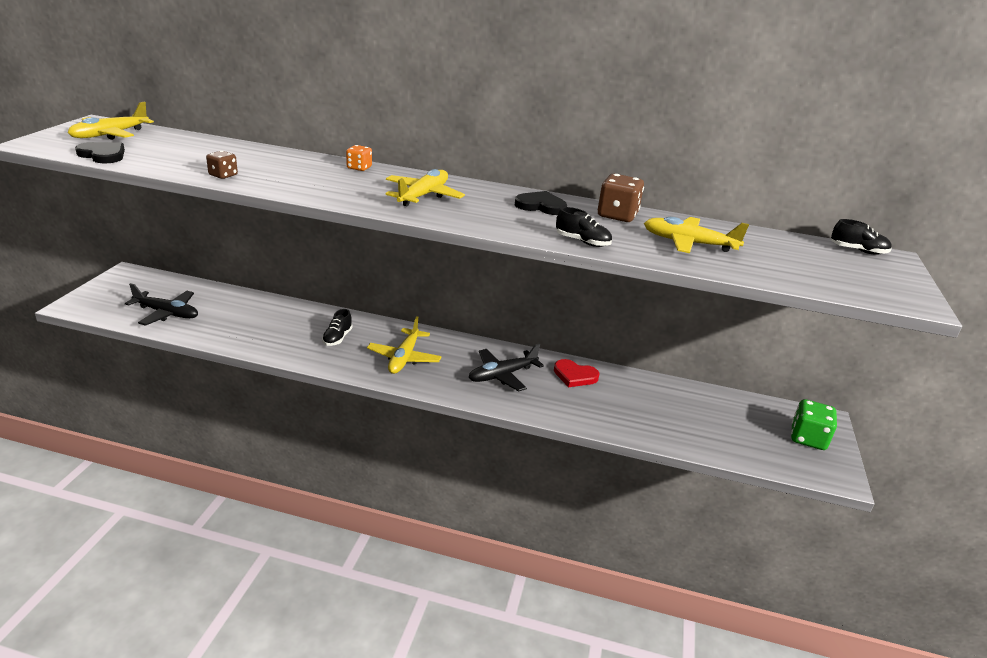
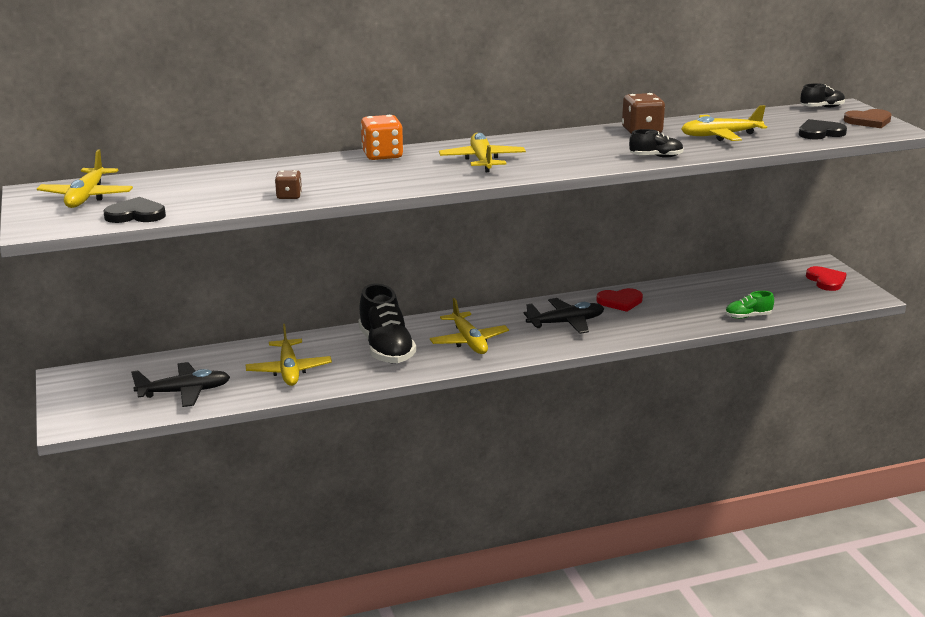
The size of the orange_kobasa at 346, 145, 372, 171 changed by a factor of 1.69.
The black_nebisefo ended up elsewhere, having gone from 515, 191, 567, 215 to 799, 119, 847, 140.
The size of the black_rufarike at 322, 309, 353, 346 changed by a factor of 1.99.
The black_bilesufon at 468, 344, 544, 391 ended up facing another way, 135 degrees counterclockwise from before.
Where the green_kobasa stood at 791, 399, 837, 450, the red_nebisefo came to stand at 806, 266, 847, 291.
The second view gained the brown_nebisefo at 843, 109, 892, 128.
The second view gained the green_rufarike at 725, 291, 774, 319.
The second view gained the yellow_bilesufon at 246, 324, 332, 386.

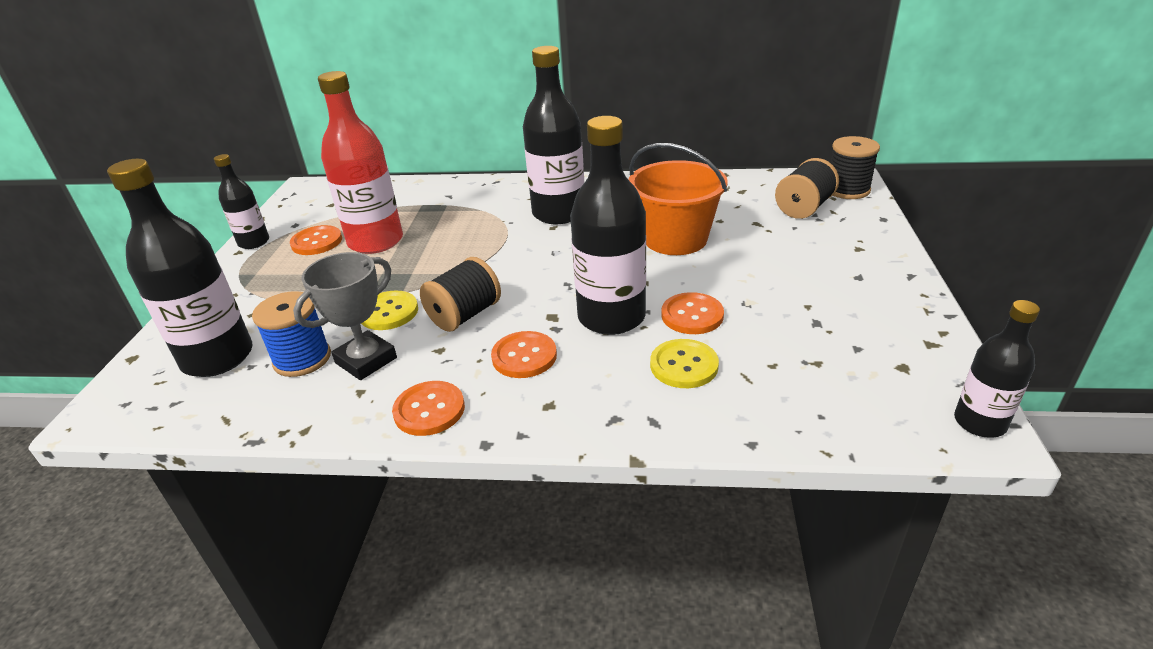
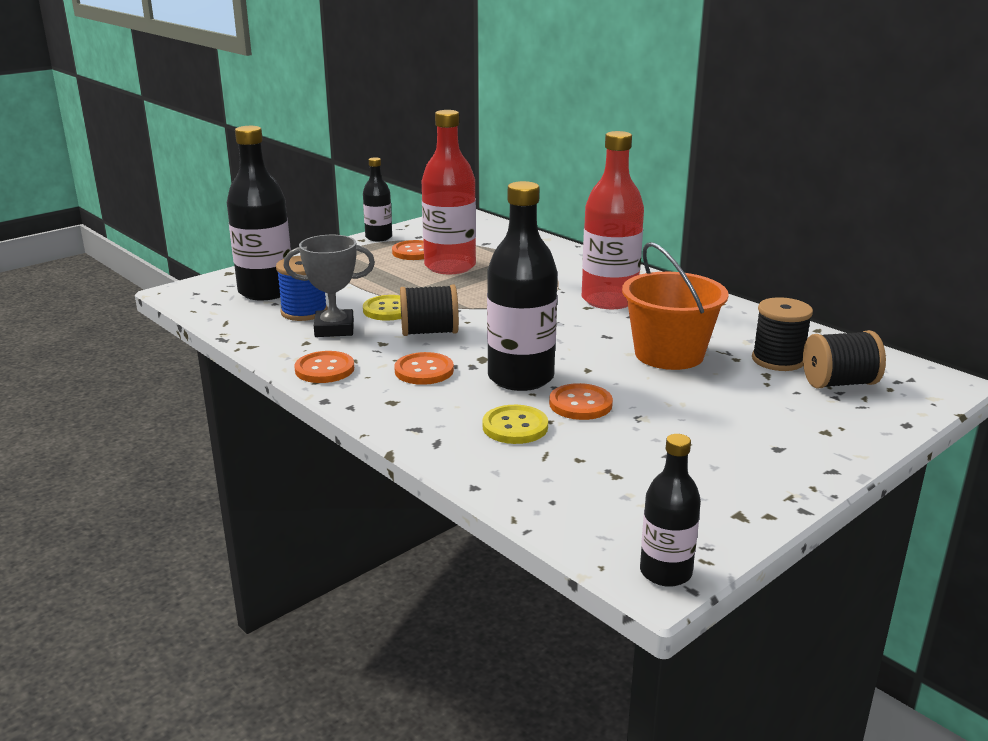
What was the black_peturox at 523, 46, 584, 224 turned into the red_peturox at 582, 131, 644, 309.
The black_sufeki ended up elsewhere, having gone from 831, 136, 880, 199 to 752, 297, 813, 371.

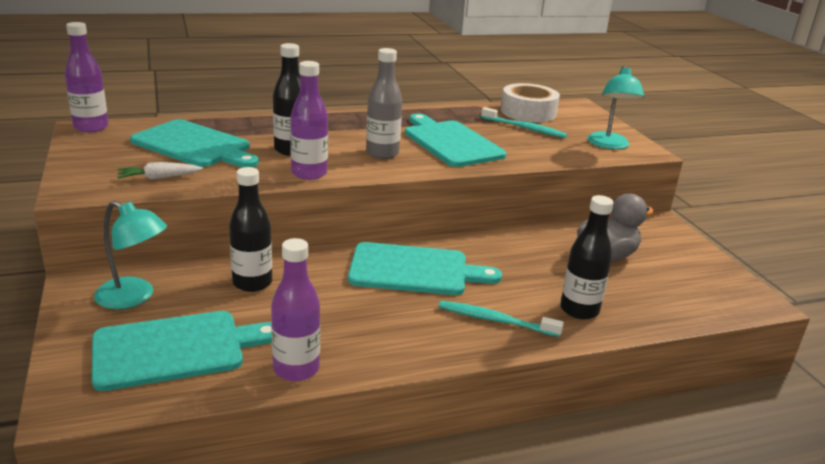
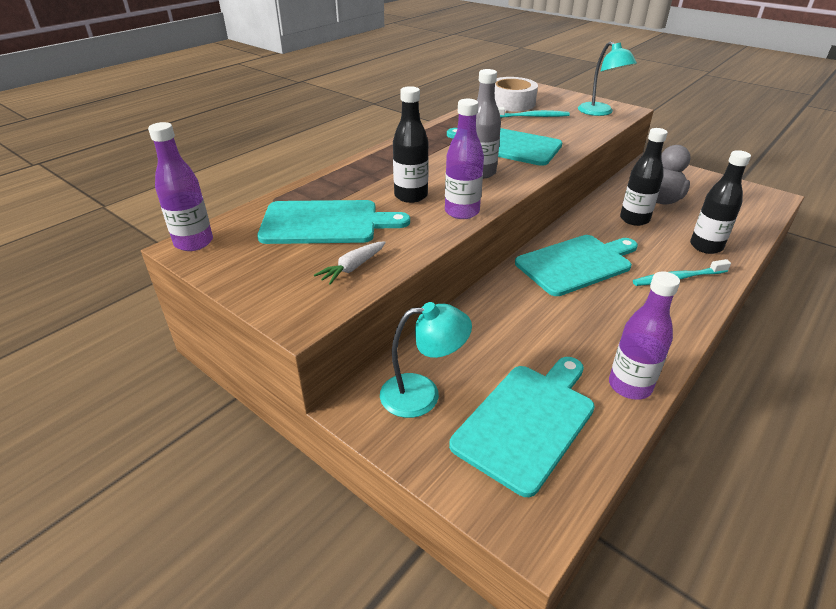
The black_peturox ended up elsewhere, having gone from 229, 167, 272, 292 to 620, 128, 668, 226.

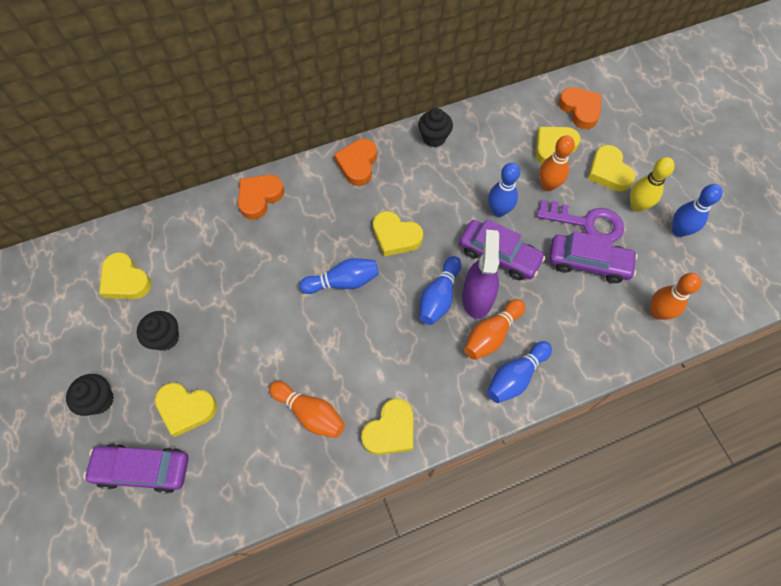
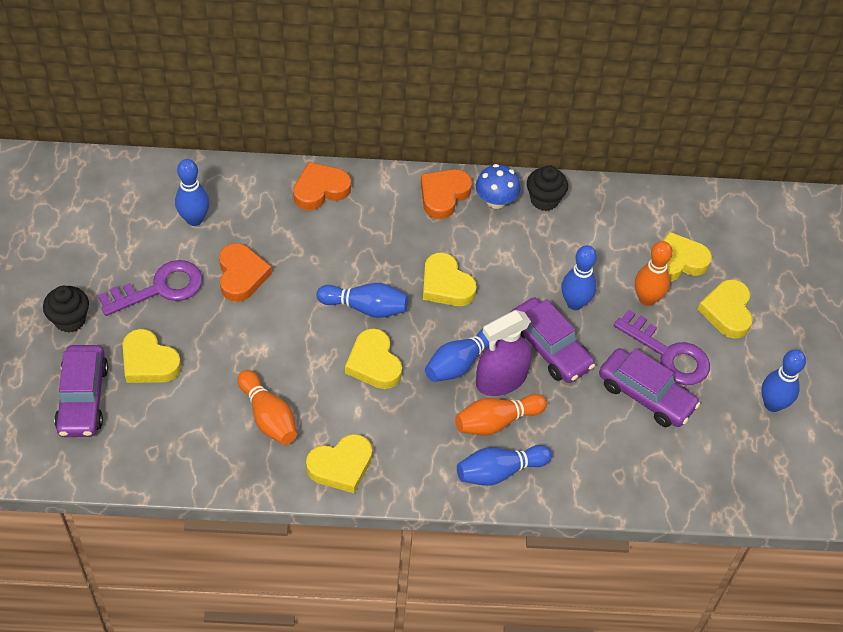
The orange_nebisefo ended up elsewhere, having gone from 558, 87, 602, 129 to 219, 243, 272, 302.
The second view lost the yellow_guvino at 630, 157, 675, 212.
The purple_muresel at 462, 230, 499, 319 ended up facing another way, 150 degrees counterclockwise from before.
The yellow_nebisefo ended up elsewhere, having gone from 99, 252, 151, 299 to 345, 328, 402, 389.
The second view lost the orange_guvino at 650, 273, 702, 320.
Where the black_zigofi stood at 136, 311, 179, 351, the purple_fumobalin came to stand at 98, 260, 203, 316.
The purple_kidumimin at 83, 444, 189, 494 ended up facing another way, 120 degrees counterclockwise from before.
The second view gained the blue_guvino at 175, 159, 209, 226.
The second view gained the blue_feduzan at 476, 164, 520, 209.

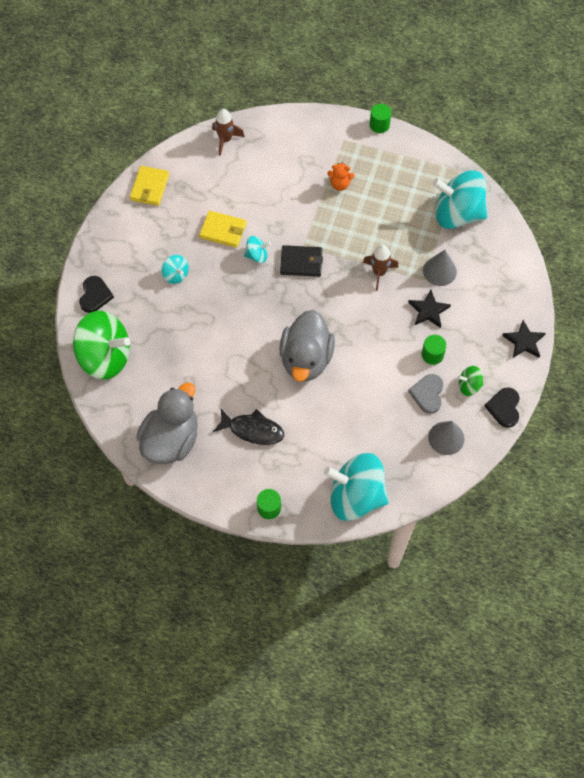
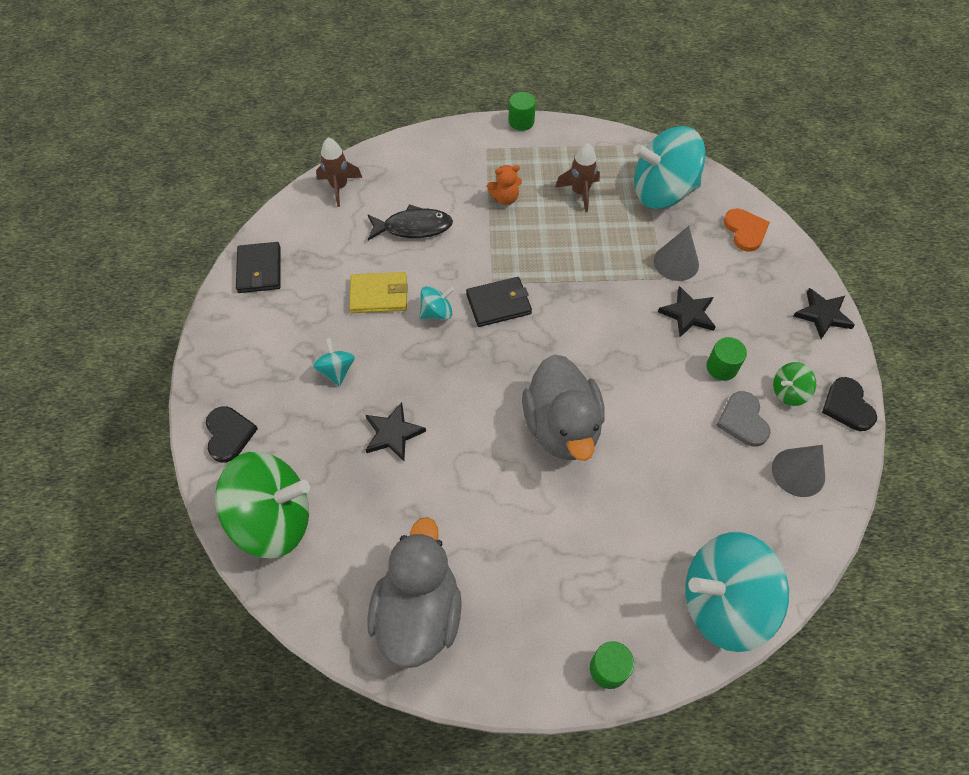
What was the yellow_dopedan at 130, 166, 169, 206 turned into the black_dopedan at 236, 242, 281, 293.
The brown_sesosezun ended up elsewhere, having gone from 363, 245, 399, 291 to 555, 143, 600, 212.
The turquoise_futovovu at 162, 255, 189, 284 ended up facing another way, 135 degrees counterclockwise from before.
The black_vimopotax ended up elsewhere, having gone from 213, 409, 284, 445 to 367, 204, 453, 240.
The second view gained the orange_nebisefo at 723, 209, 770, 252.
The second view gained the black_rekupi at 366, 402, 426, 461.

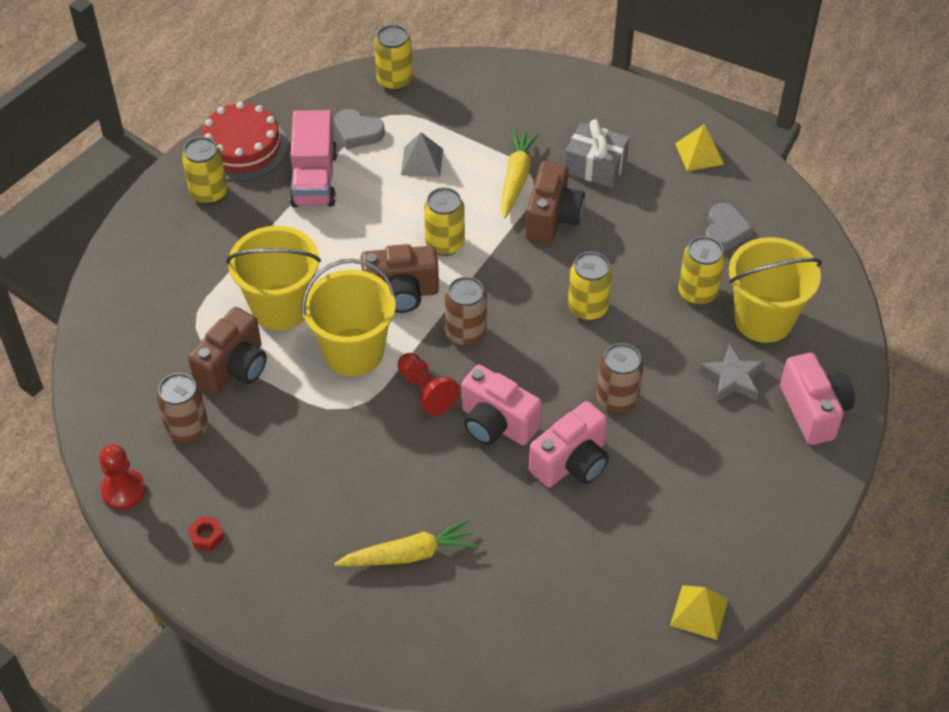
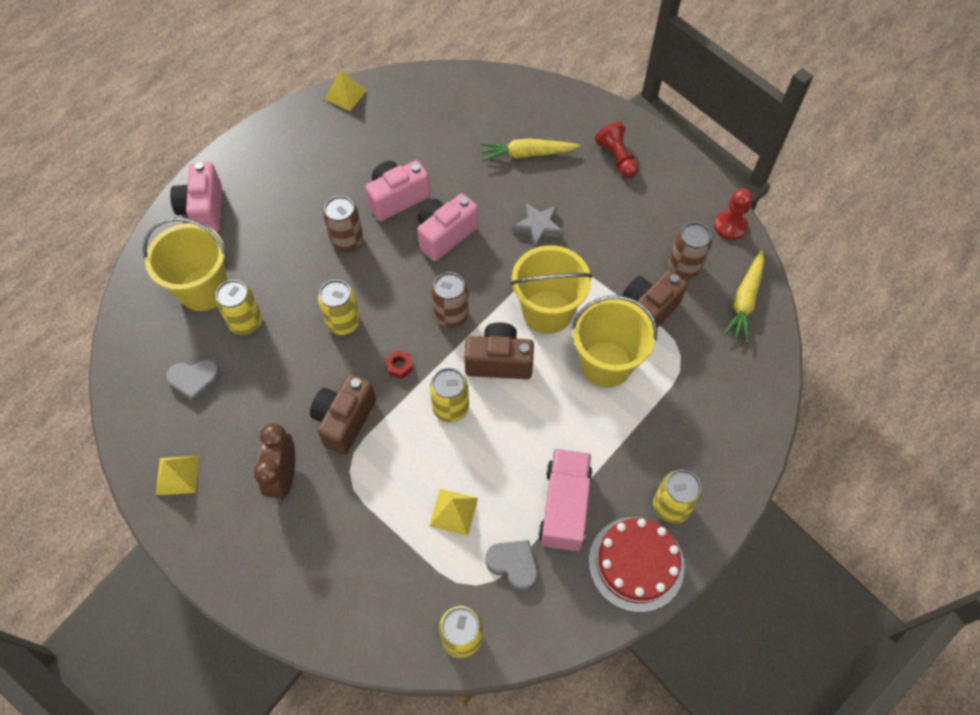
Where the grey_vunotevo stood at 565, 119, 630, 188, the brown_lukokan came to stand at 254, 423, 295, 500.
The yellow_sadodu ended up elsewhere, having gone from 501, 129, 539, 219 to 723, 251, 764, 342.
What was the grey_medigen at 401, 132, 443, 177 turned into the yellow_medigen at 429, 489, 478, 536.
The grey_nebisefo at 705, 203, 753, 251 ended up facing another way, 120 degrees counterclockwise from before.
The grey_rekupi ended up elsewhere, having gone from 699, 344, 765, 402 to 512, 203, 564, 248.
The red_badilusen ended up elsewhere, having gone from 398, 353, 460, 416 to 595, 122, 639, 178.
The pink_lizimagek at 461, 365, 542, 445 ended up facing another way, 90 degrees counterclockwise from before.
The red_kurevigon ended up elsewhere, having gone from 188, 517, 224, 551 to 386, 350, 413, 379.

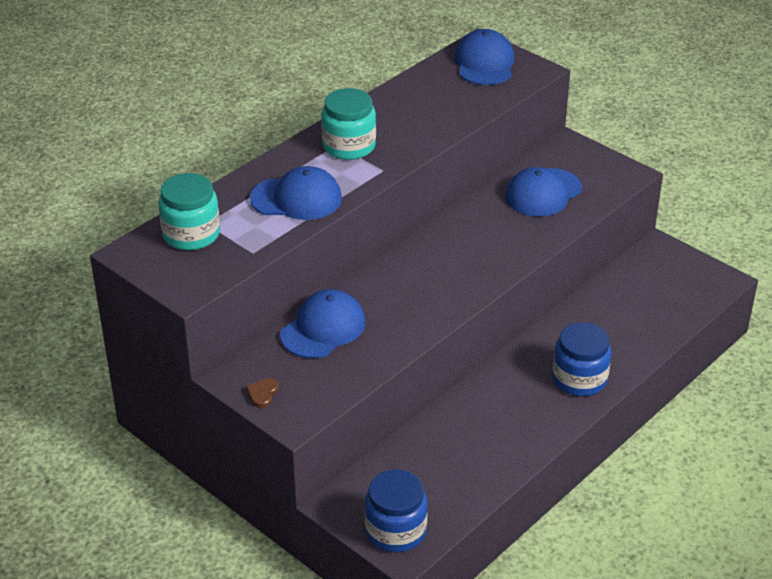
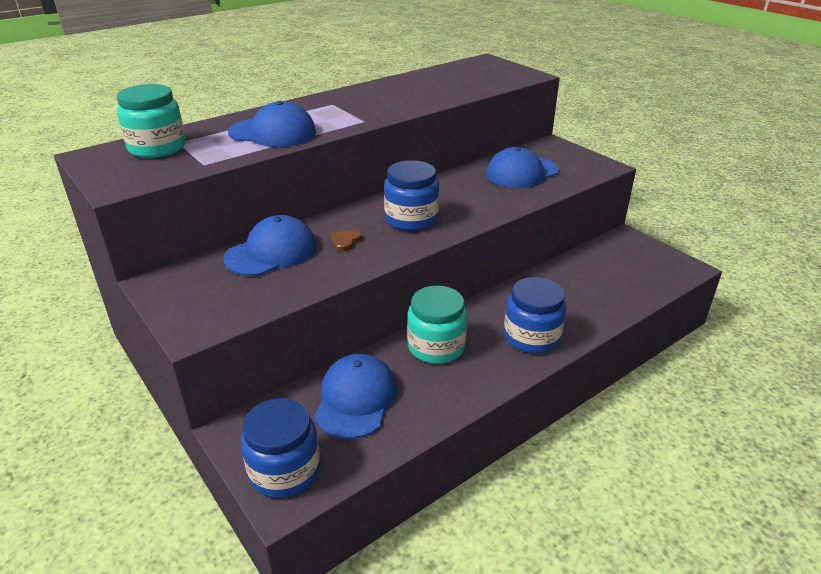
The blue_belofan ended up elsewhere, having gone from 454, 29, 515, 85 to 314, 354, 397, 439.
The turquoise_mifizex ended up elsewhere, having gone from 321, 88, 376, 160 to 407, 286, 467, 364.
The brown_nebisefo ended up elsewhere, having gone from 246, 378, 279, 408 to 331, 229, 362, 251.
The second view gained the blue_mifizex at 384, 160, 439, 231.

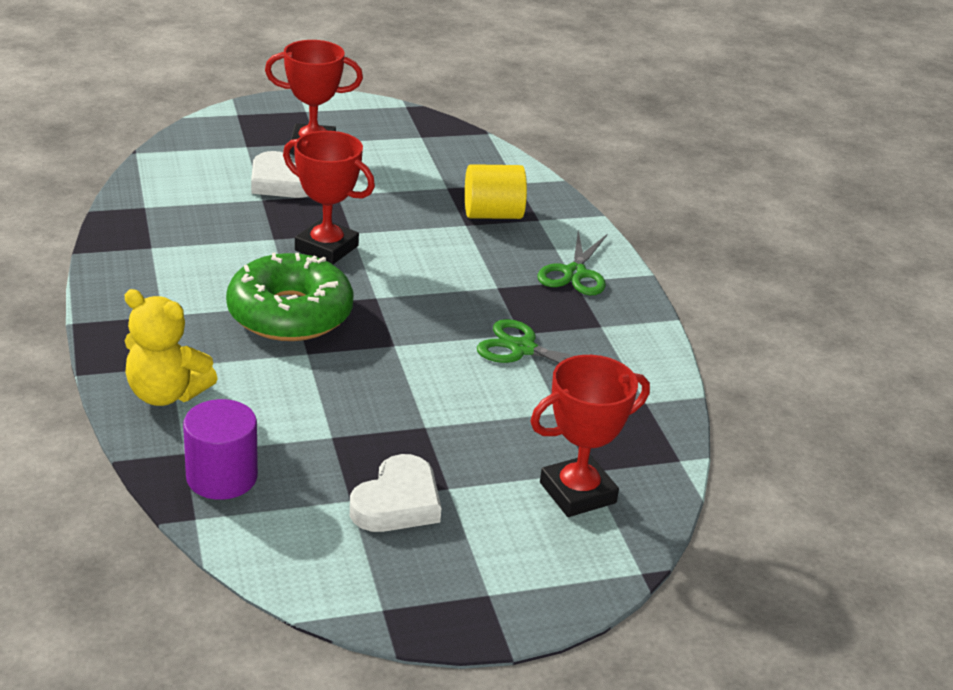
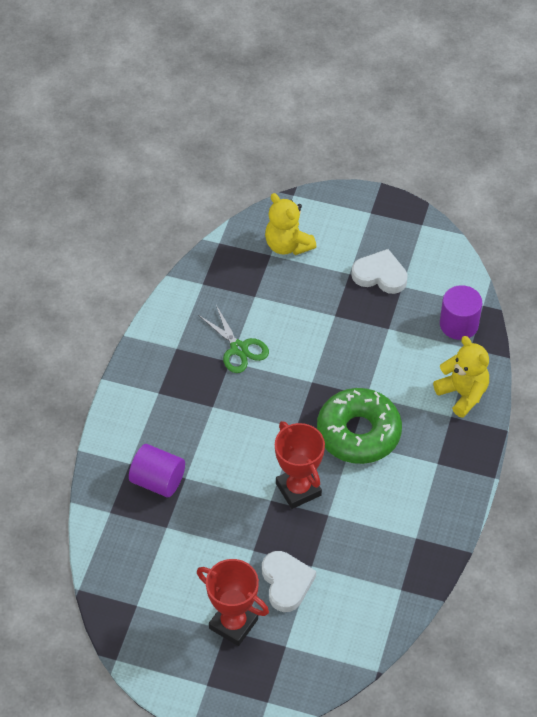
What was the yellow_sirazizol at 465, 164, 527, 219 turned into the purple_sirazizol at 129, 444, 185, 498.
The second view lost the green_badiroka at 537, 231, 607, 295.
Where the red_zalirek stood at 530, 355, 650, 517, the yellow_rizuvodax came to stand at 265, 193, 317, 255.
The white_nebisefo at 350, 454, 441, 532 ended up facing another way, 45 degrees clockwise from before.

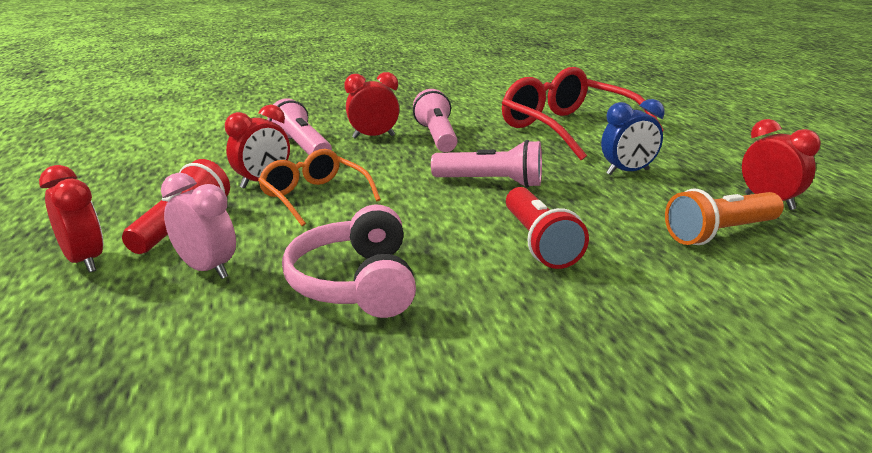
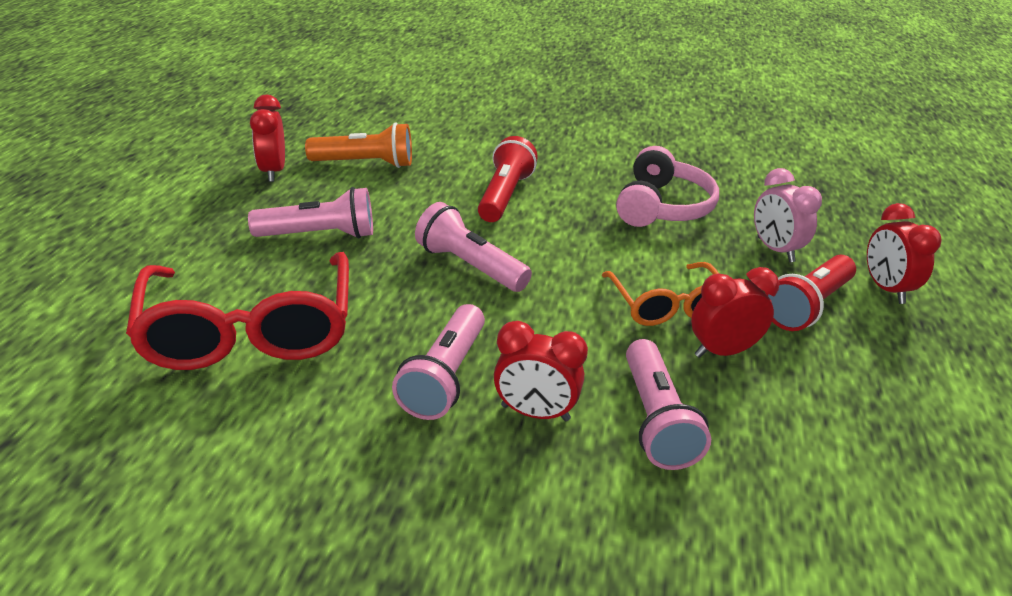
Where the blue_lukokan stood at 601, 99, 665, 175, the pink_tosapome came to stand at 248, 187, 373, 238.

